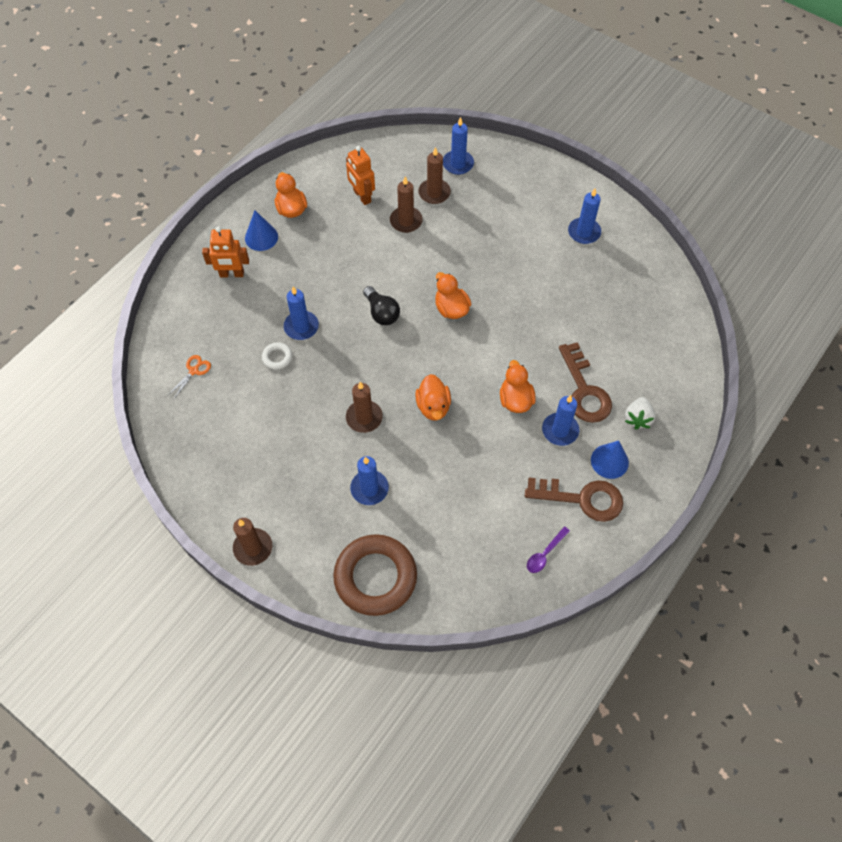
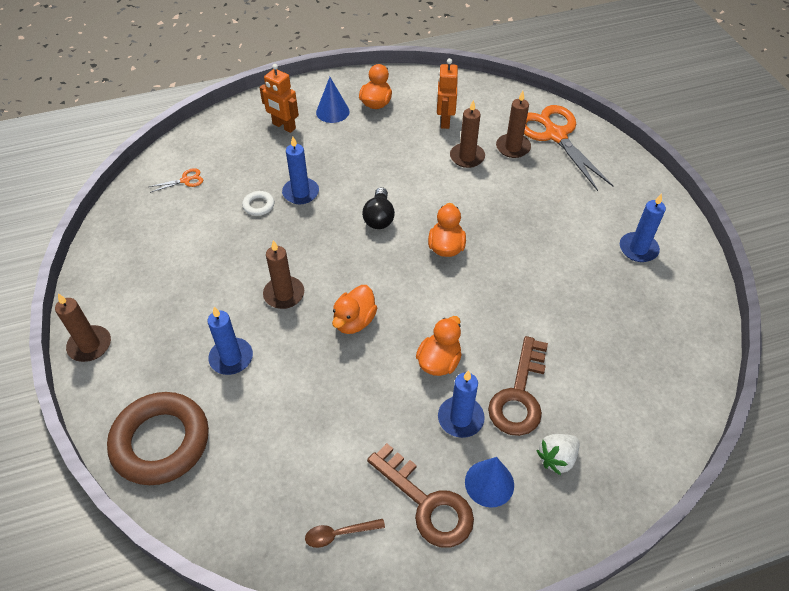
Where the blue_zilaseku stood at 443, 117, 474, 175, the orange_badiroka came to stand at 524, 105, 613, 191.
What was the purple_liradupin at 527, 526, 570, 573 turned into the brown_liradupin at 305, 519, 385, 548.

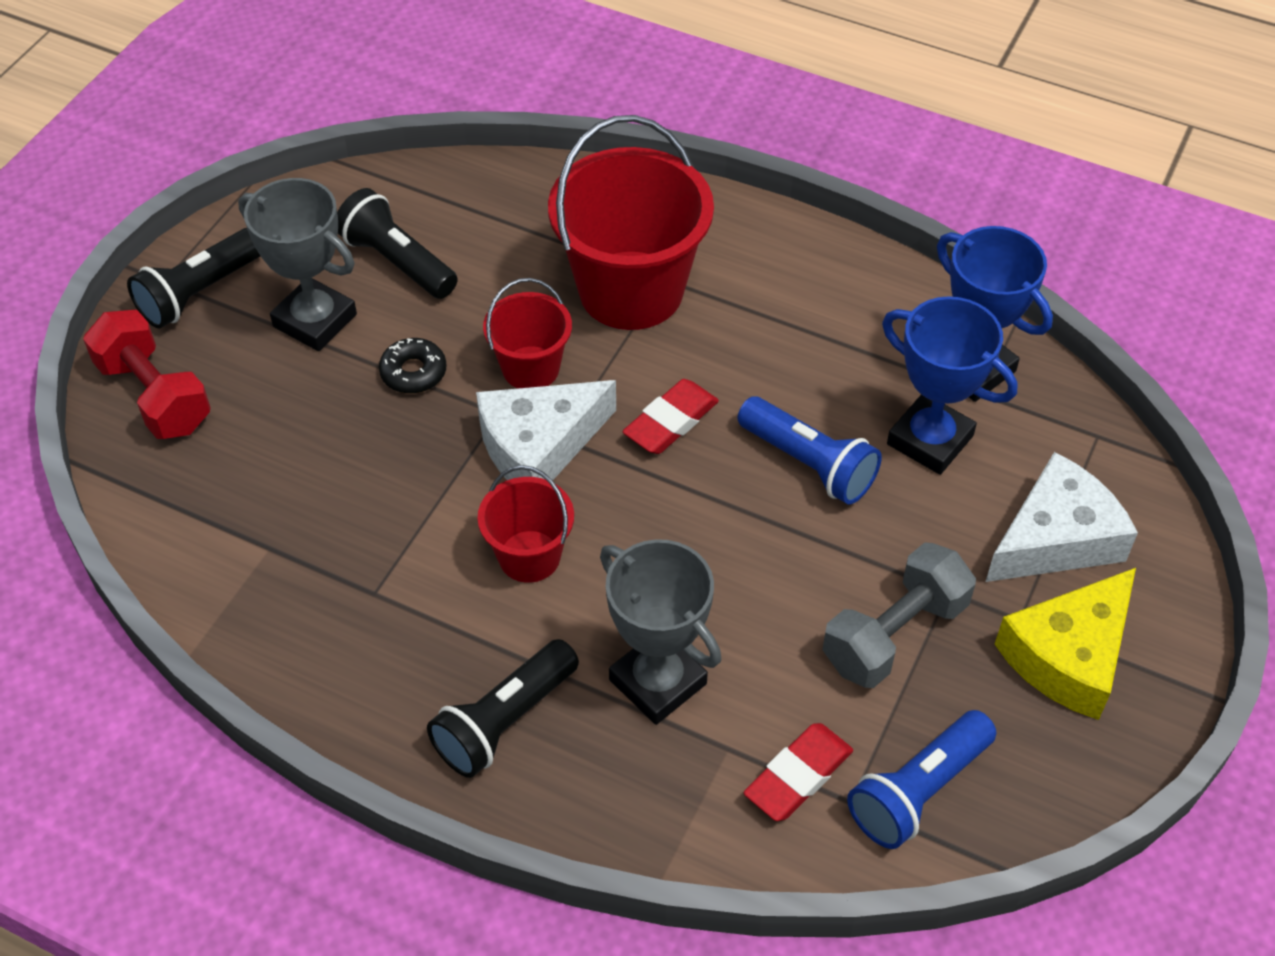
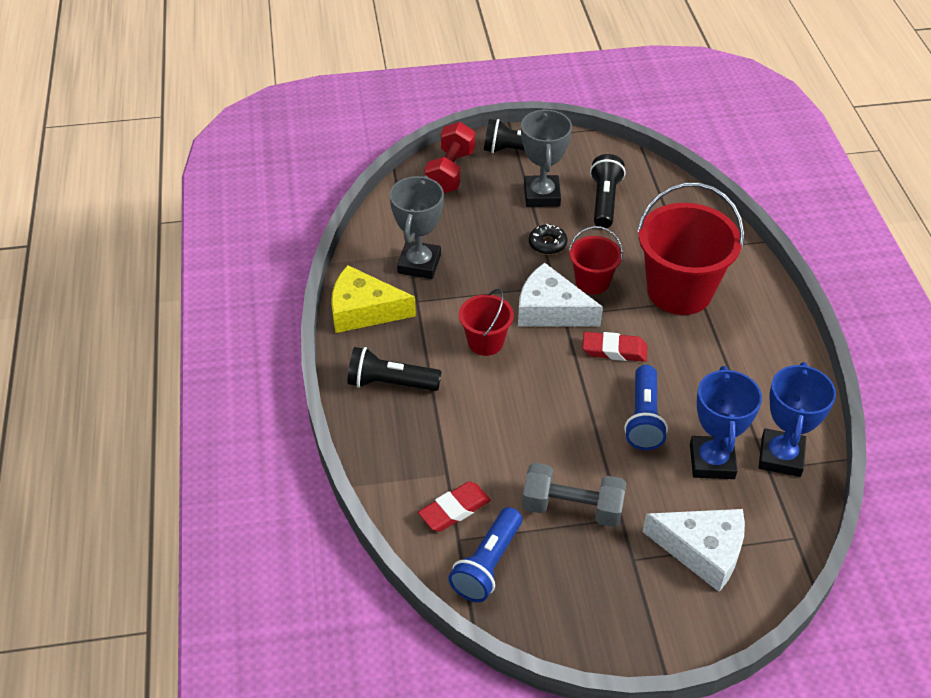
The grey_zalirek ended up elsewhere, having gone from 600, 539, 721, 725 to 389, 175, 444, 279.
The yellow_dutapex ended up elsewhere, having gone from 994, 568, 1136, 720 to 331, 265, 416, 333.
The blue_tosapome at 847, 710, 996, 849 ended up facing another way, 75 degrees counterclockwise from before.
The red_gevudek at 744, 723, 853, 821 ended up facing another way, 45 degrees counterclockwise from before.

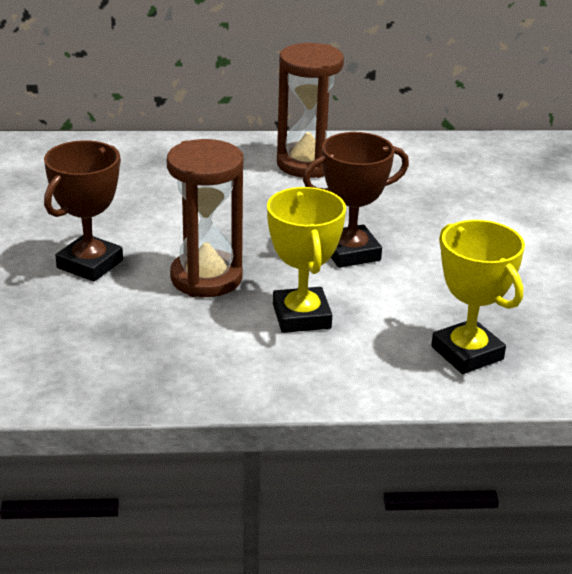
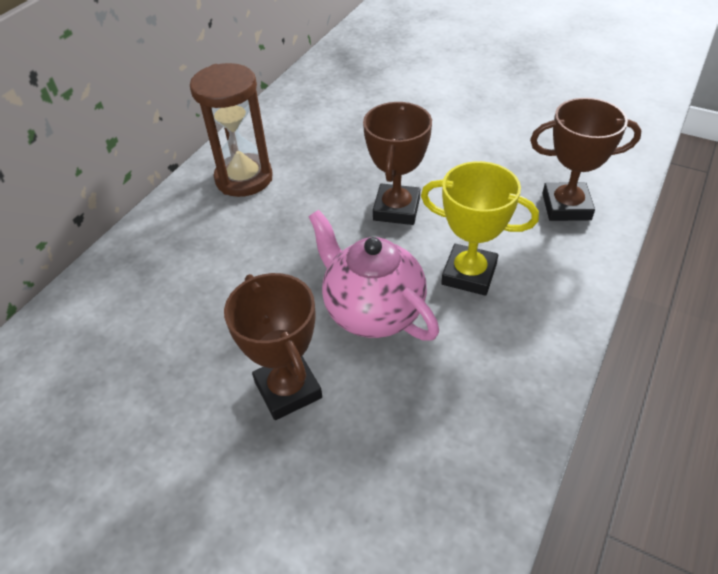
Where the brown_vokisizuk stood at 167, 139, 243, 297, the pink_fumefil came to stand at 309, 210, 439, 341.
What was the yellow_zalirek at 431, 220, 525, 374 turned into the brown_zalirek at 530, 98, 642, 221.

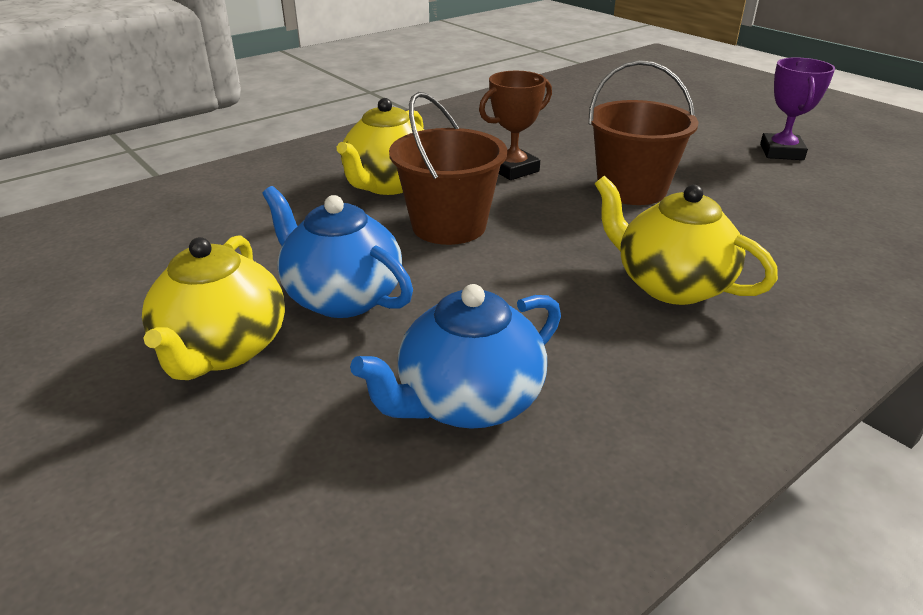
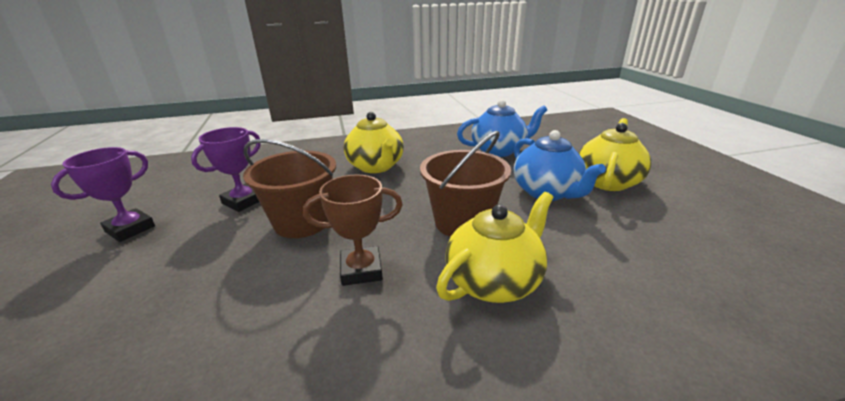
The second view gained the purple_zalirek at 191, 127, 261, 212.

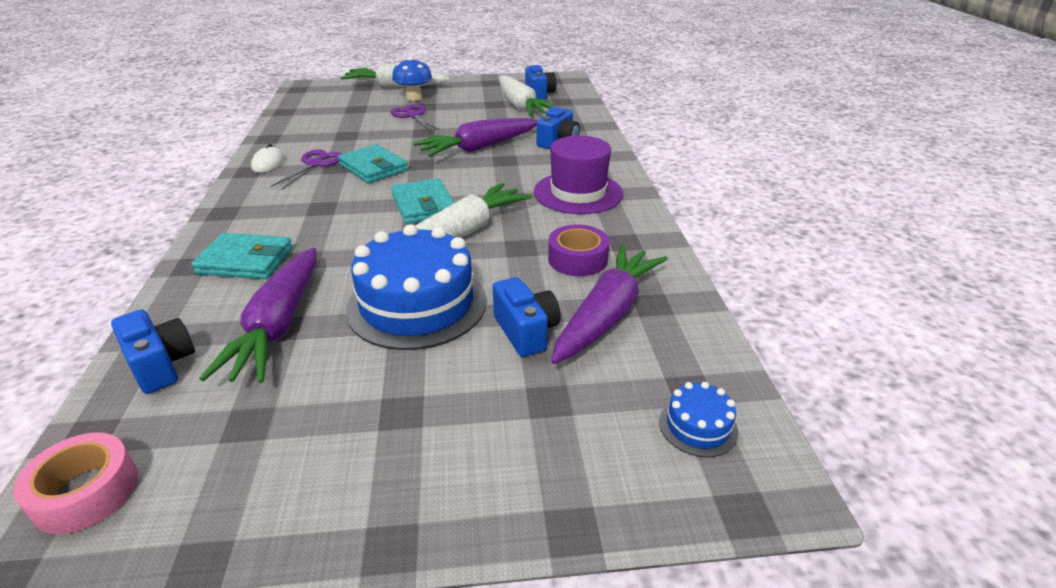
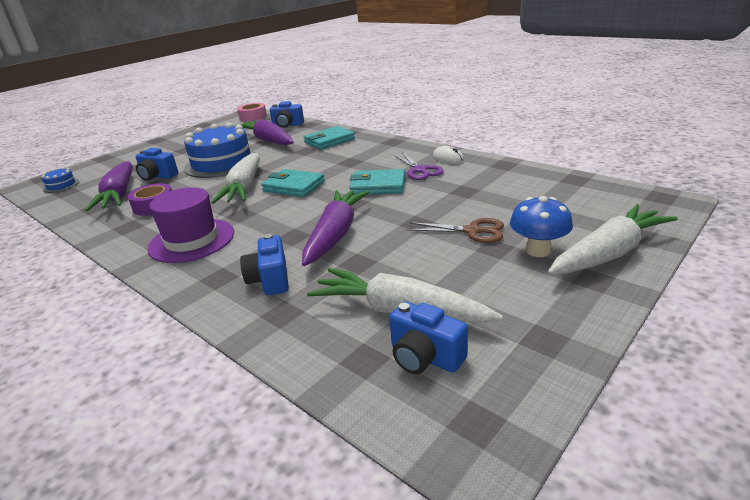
What was the purple_badiroka at 391, 104, 440, 131 turned into the brown_badiroka at 407, 218, 504, 243.

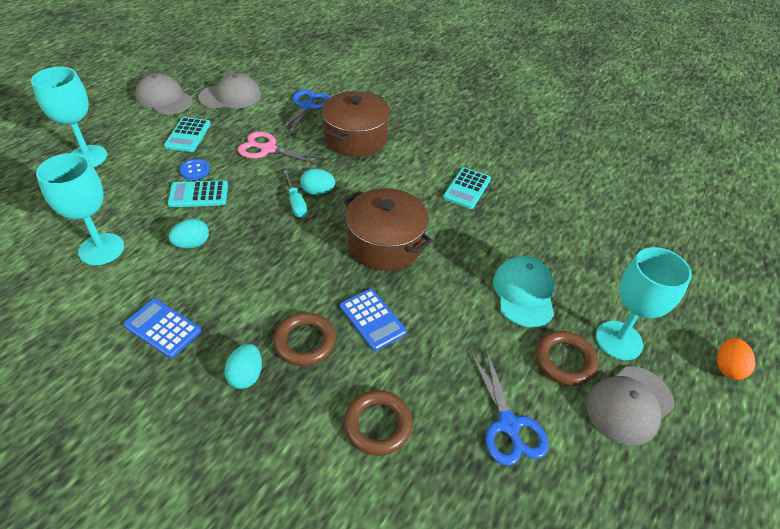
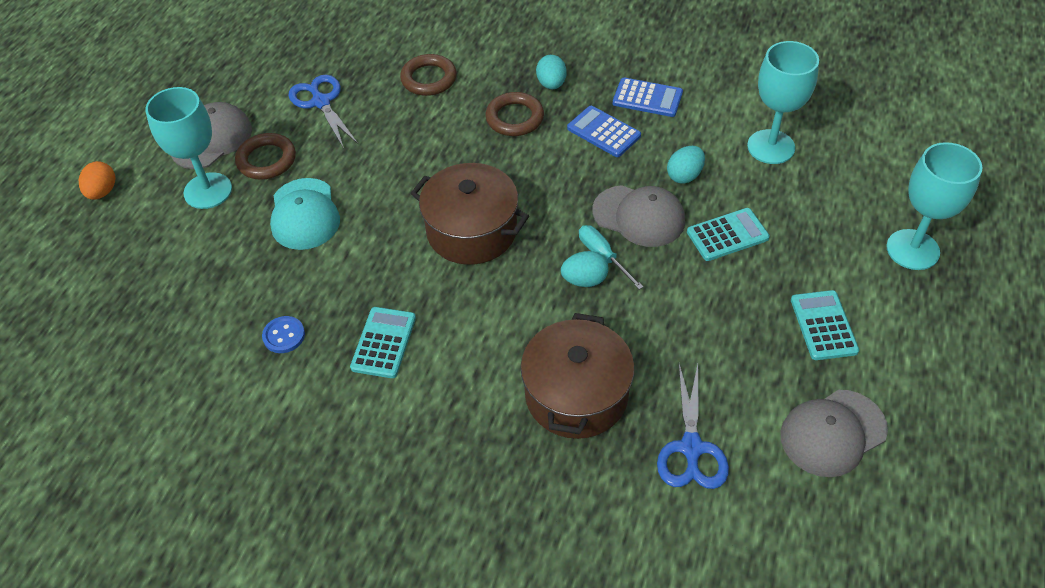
The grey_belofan ended up elsewhere, having gone from 135, 73, 193, 115 to 592, 185, 685, 247.
The second view lost the pink_badiroka at 238, 132, 326, 166.
The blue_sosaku ended up elsewhere, having gone from 179, 159, 210, 180 to 262, 316, 305, 353.
The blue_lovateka ended up elsewhere, having gone from 340, 289, 407, 351 to 567, 106, 641, 157.

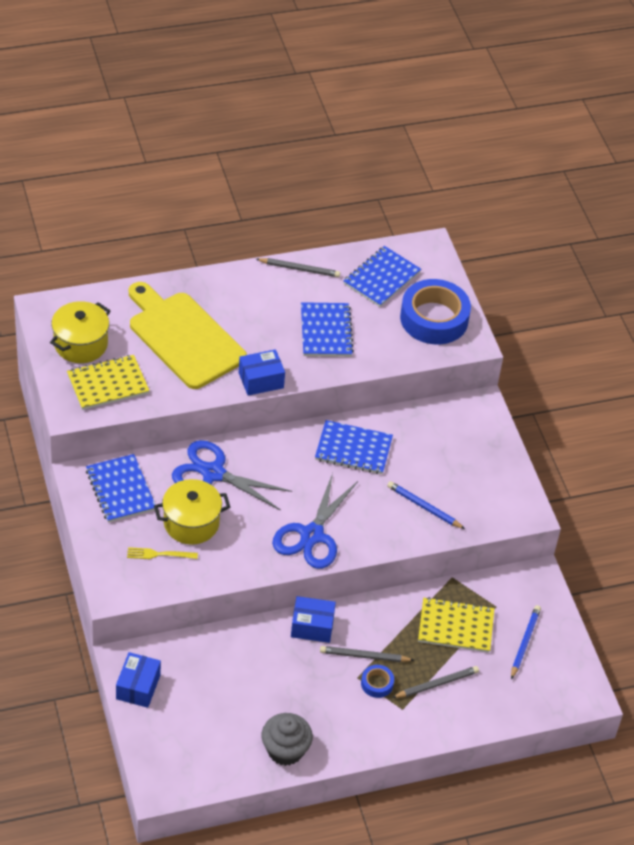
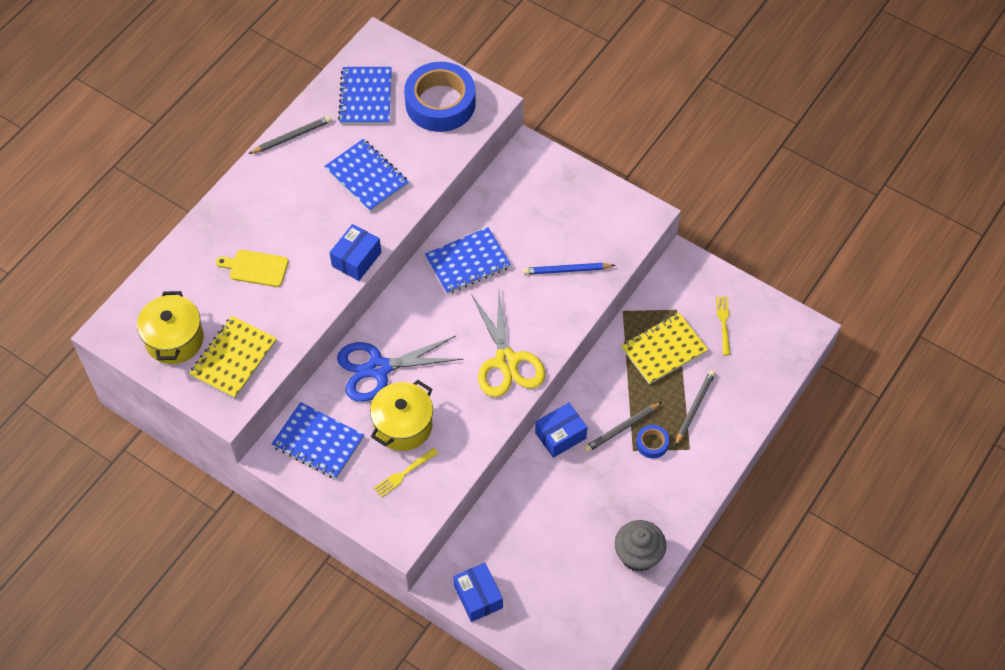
The size of the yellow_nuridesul at 129, 282, 247, 389 changed by a factor of 0.45.
What was the blue_badiroka at 272, 473, 358, 569 turned into the yellow_badiroka at 472, 292, 545, 397.
Where the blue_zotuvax stood at 511, 605, 541, 679, the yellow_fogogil came to stand at 716, 296, 730, 355.

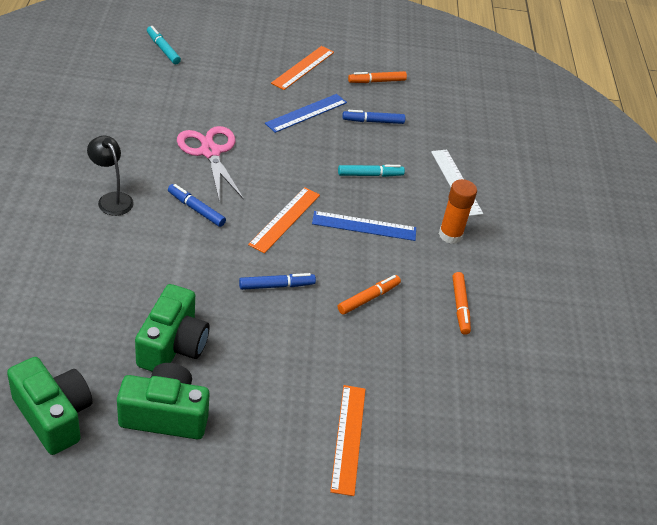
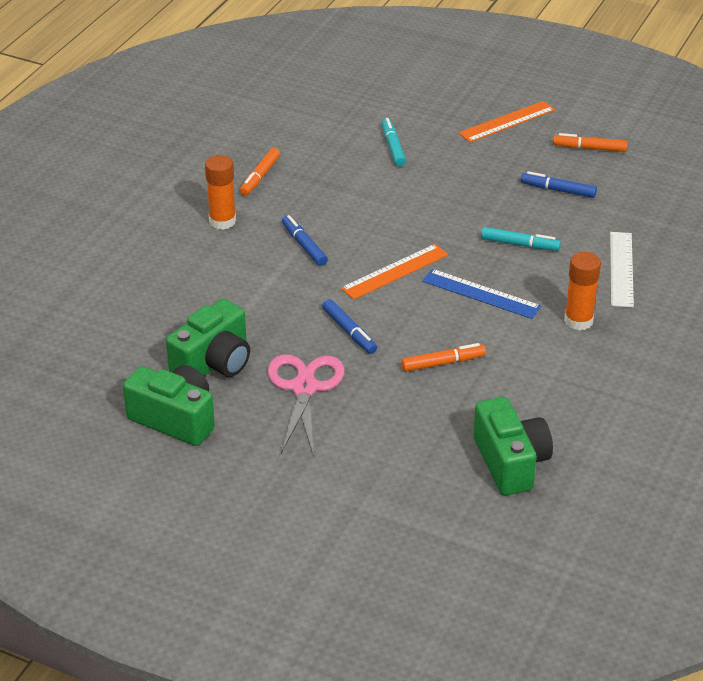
The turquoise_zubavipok ended up elsewhere, having gone from 147, 26, 181, 64 to 382, 118, 406, 166.
The second view lost the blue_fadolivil at 265, 94, 347, 133.
The pink_badiroka ended up elsewhere, having gone from 177, 126, 244, 200 to 268, 355, 345, 456.
Where the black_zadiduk stood at 87, 136, 134, 216, the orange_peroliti came to stand at 205, 155, 236, 230.
The orange_zubavipok ended up elsewhere, having gone from 452, 272, 471, 335 to 240, 148, 280, 196.
The blue_zubavipok at 239, 273, 316, 290 ended up facing another way, 45 degrees clockwise from before.
The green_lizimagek ended up elsewhere, having gone from 7, 357, 92, 455 to 473, 397, 553, 495.
The second view lost the orange_fadolivil at 330, 385, 366, 496.

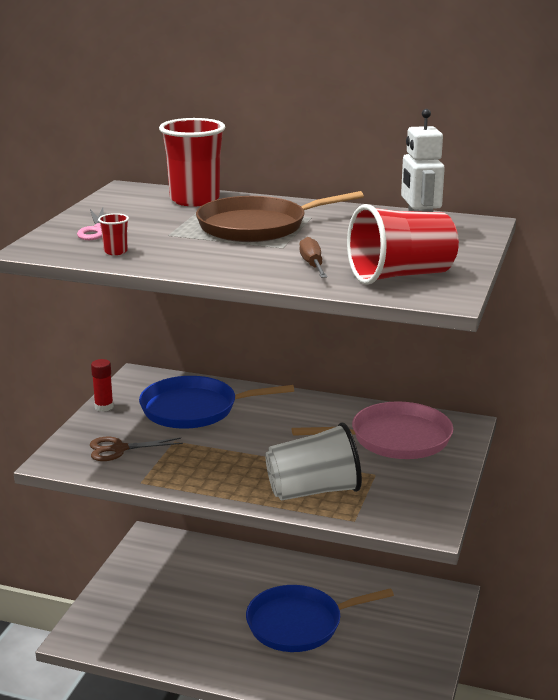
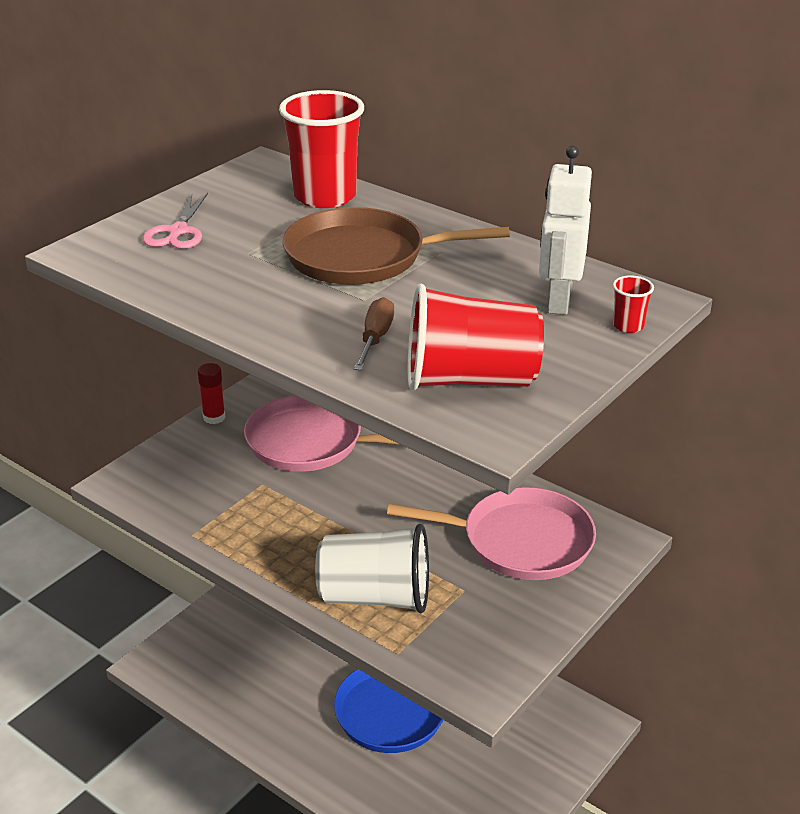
The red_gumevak ended up elsewhere, having gone from 98, 213, 129, 255 to 613, 275, 654, 333.
What was the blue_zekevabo at 139, 376, 294, 429 turned into the pink_zekevabo at 244, 395, 401, 472.
The second view lost the brown_badiroka at 90, 437, 183, 461.

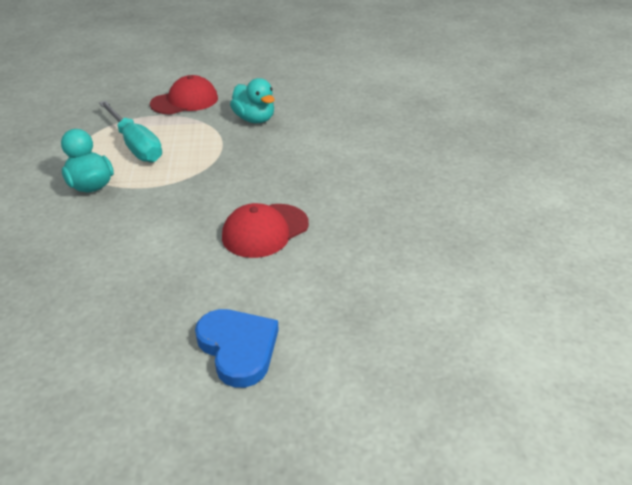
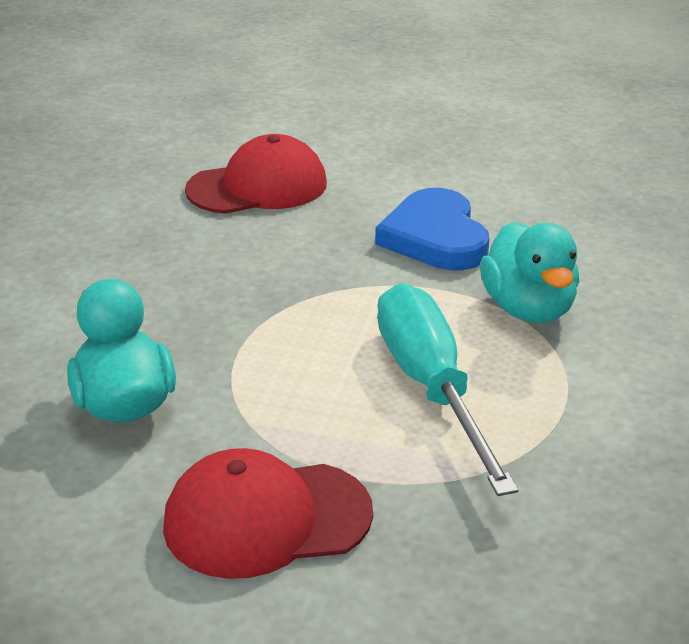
The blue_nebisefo ended up elsewhere, having gone from 195, 309, 279, 388 to 375, 188, 490, 270.

